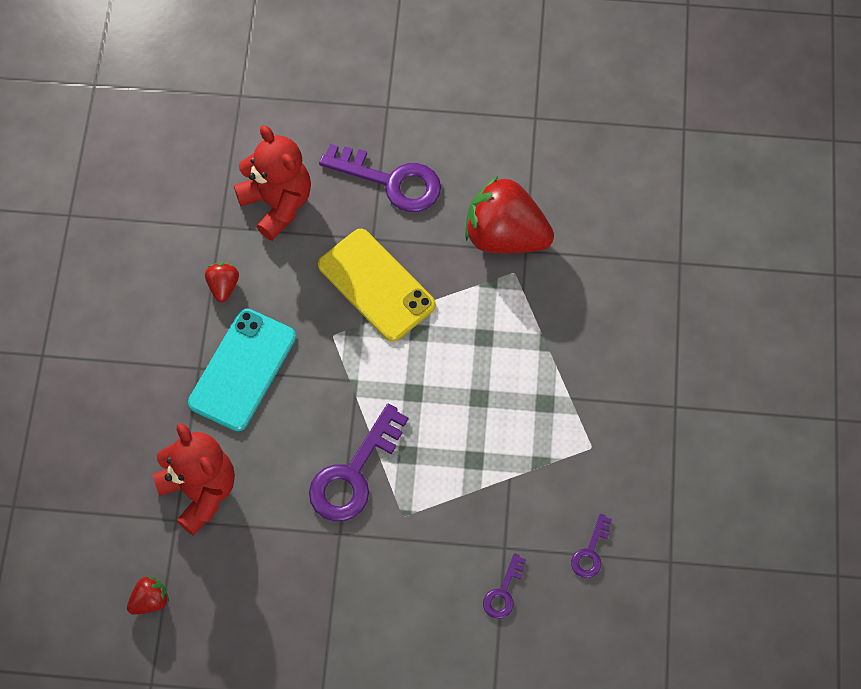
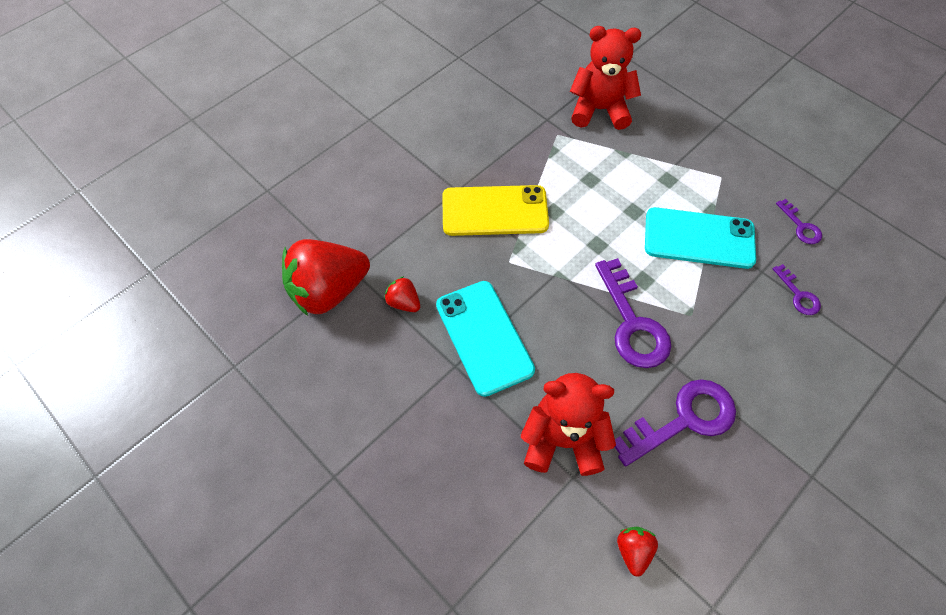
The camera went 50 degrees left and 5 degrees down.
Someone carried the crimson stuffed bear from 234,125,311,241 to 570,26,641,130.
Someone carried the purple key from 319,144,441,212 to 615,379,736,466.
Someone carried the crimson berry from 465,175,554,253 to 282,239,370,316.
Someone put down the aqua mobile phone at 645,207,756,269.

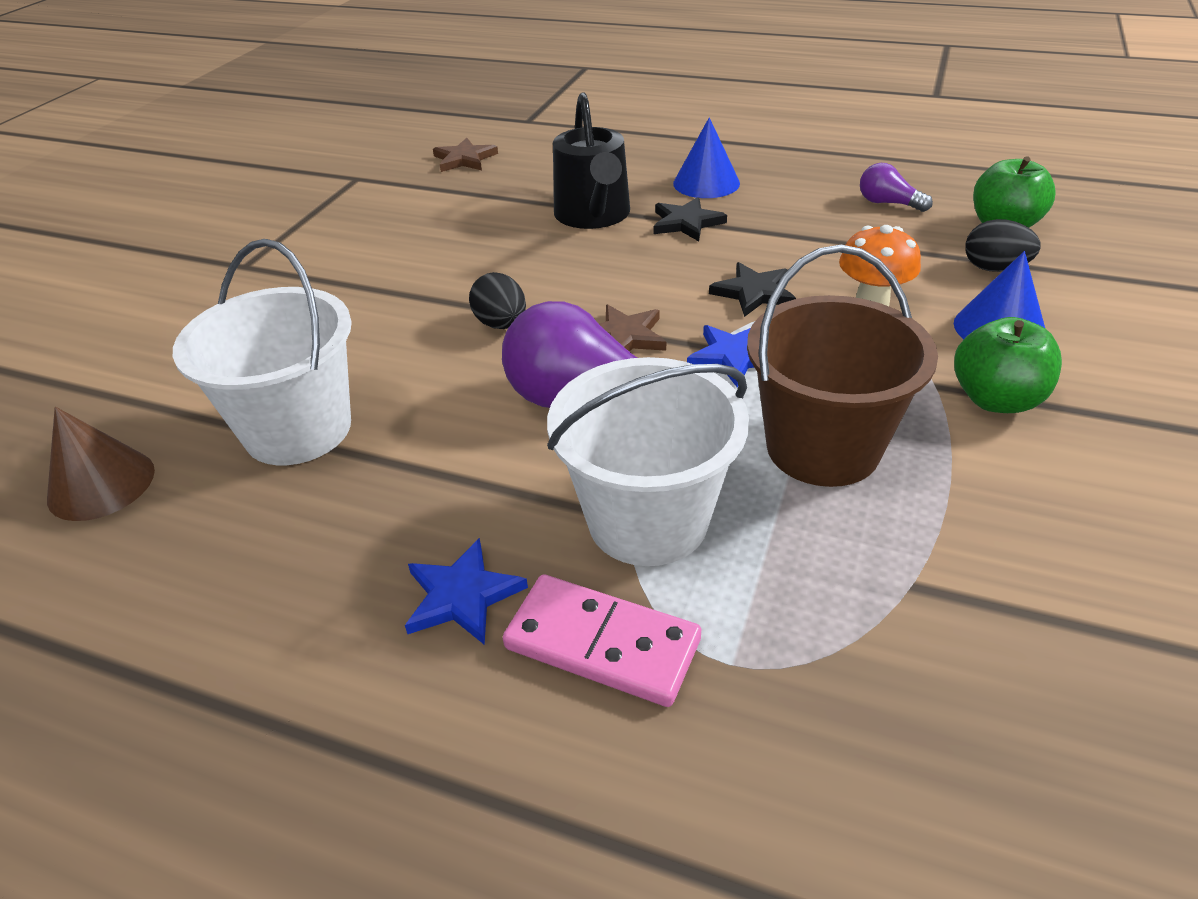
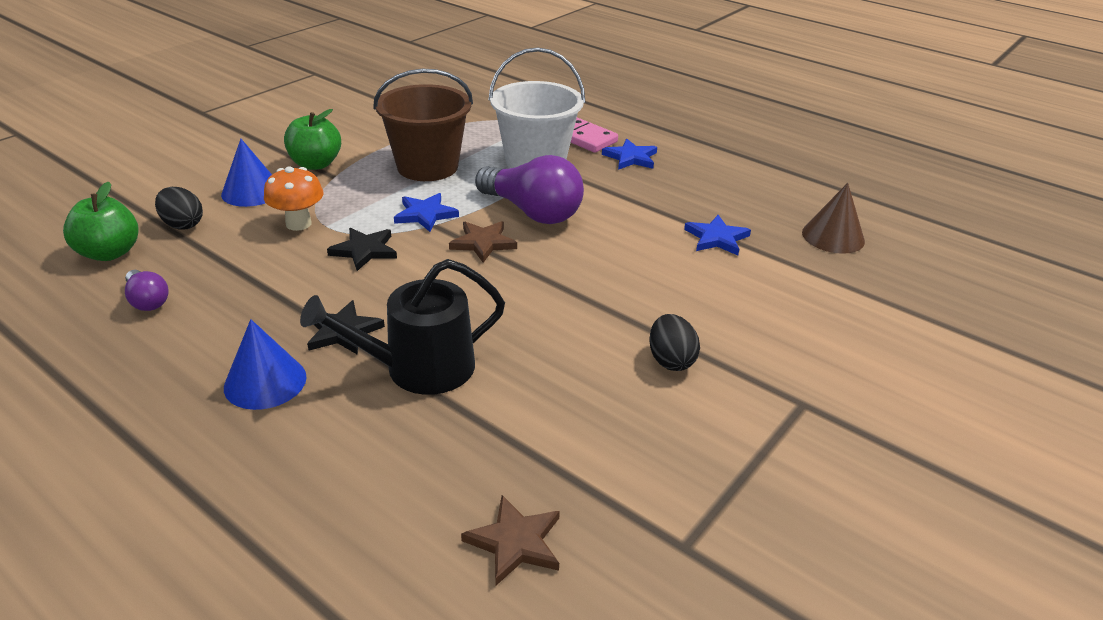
The camera went 165 degrees left and 5 degrees down.
Someone rotated the jet-black watering pot at 553,92,630,229 by 120 degrees counterclockwise.
Someone swapped the white sand bucket at 173,239,352,465 for the cobalt five-pointed star at 684,215,751,255.
Someone carried the jet-black egg from 469,272,526,329 to 649,314,700,371.

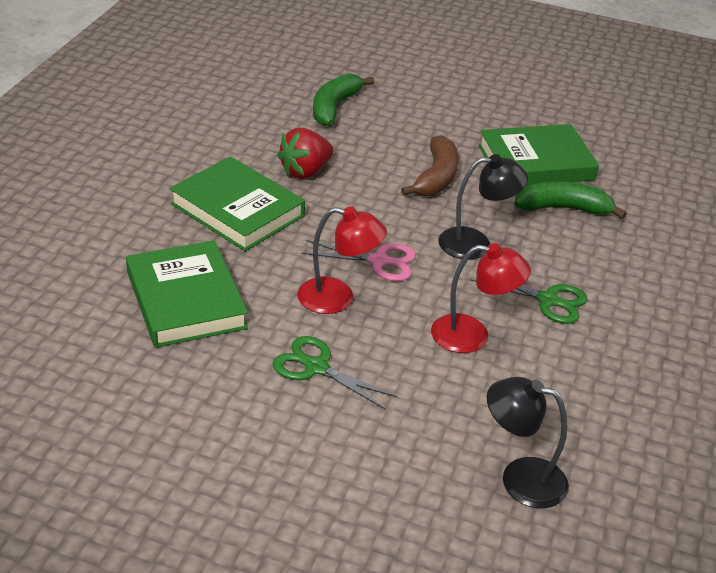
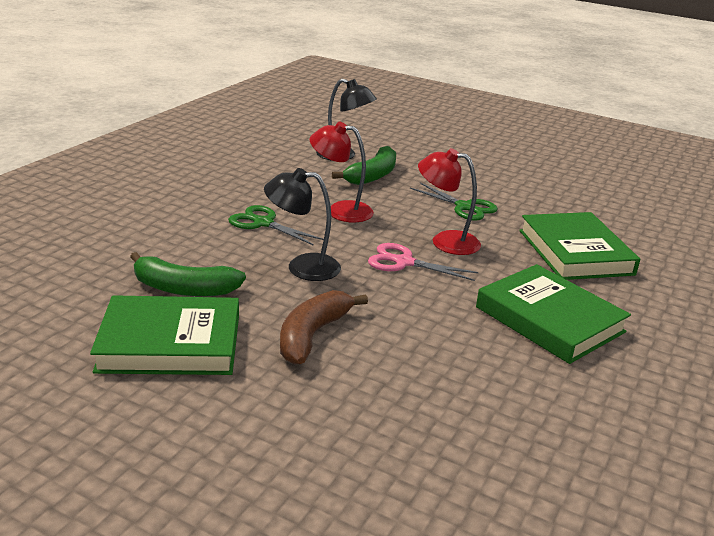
The camera went 170 degrees left and 10 degrees down.
Someone carried the leaf-green banana from 313,73,374,126 to 332,146,396,185.
Someone took away the crimson berry at 277,128,334,179.

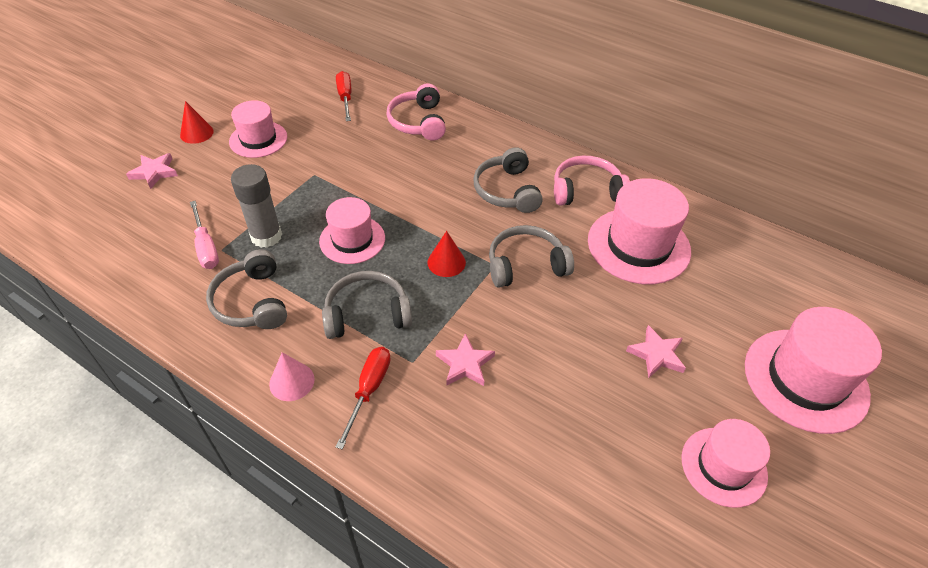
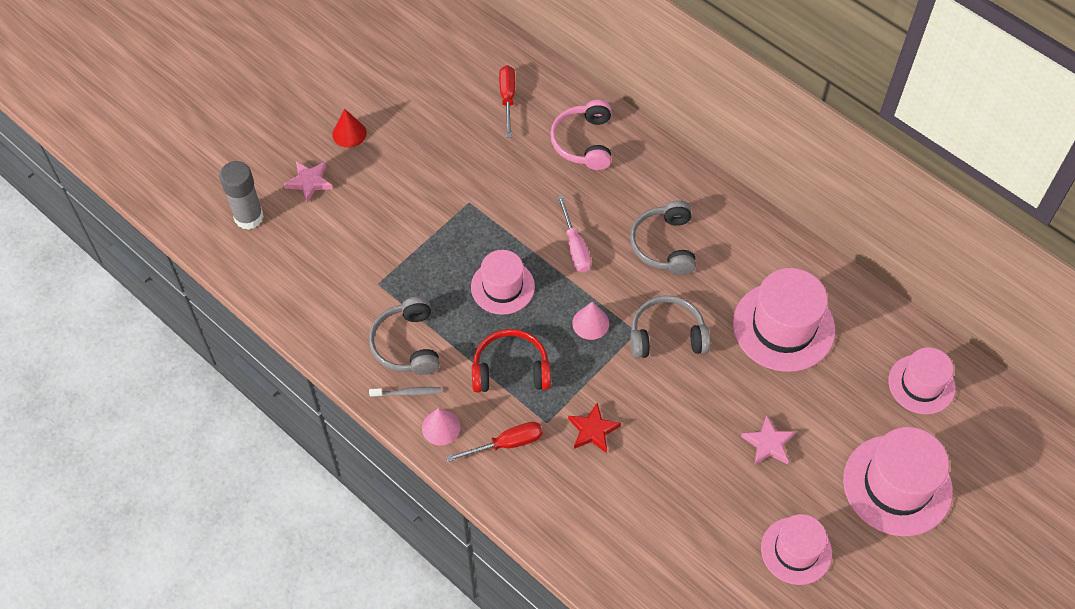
The camera went 10 degrees right and 10 degrees up.
Someone carried the pink tall hat from 229,100,287,158 to 888,347,956,414.
Someone took away the pink over-ear headphones at 554,156,630,206.
Someone carried the ash-grey glue stick from 231,164,282,248 to 219,161,264,230.
Someone carried the pink screwdriver from 190,201,219,269 to 557,195,591,272.
Someone repainted the crimson solid cone at 427,231,466,277, which became the pink solid cone at 572,302,609,340.
Someone repainted the ash-grey over-ear headphones at 322,271,412,339, which became the crimson over-ear headphones at 472,329,551,393.
Someone repainted the pink five-pointed star at 436,333,495,386, which became the crimson five-pointed star at 568,403,621,453.
Someone rotated the crimson screwdriver at 336,347,391,449 by 45 degrees clockwise.
Someone put down the ash-grey tooth brush at 369,387,441,397.

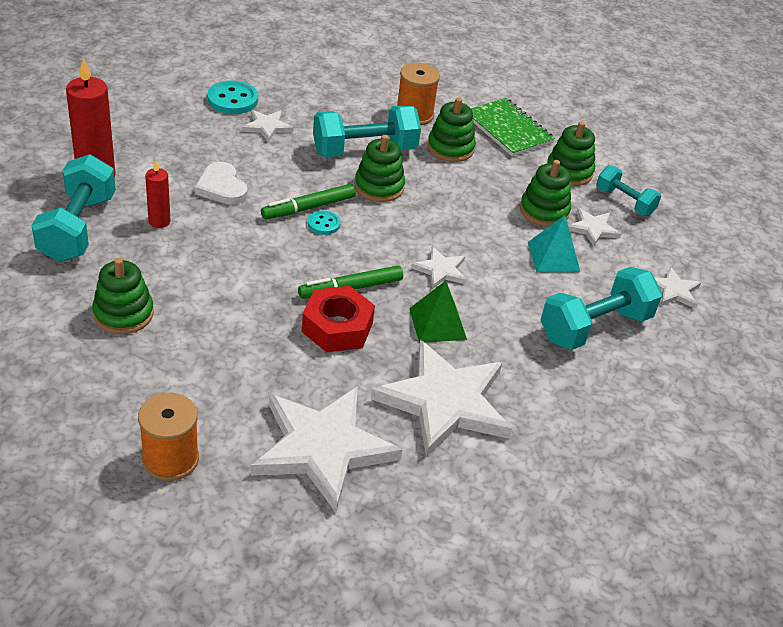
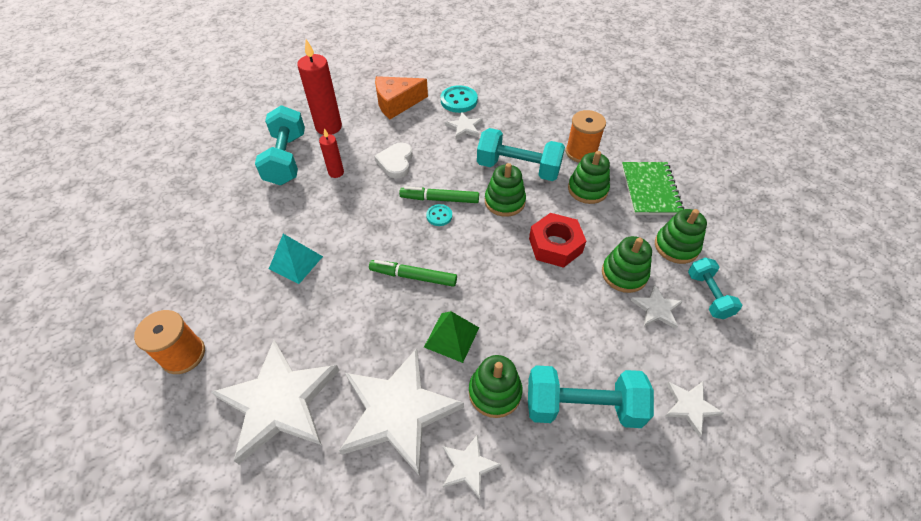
The camera went 40 degrees right and 10 degrees up.
Someone rotated the aqua dumbbell at 31,154,116,262 by 45 degrees counterclockwise.
Someone carried the aqua solid pyramid from 528,215,580,272 to 269,234,323,284.
Someone carried the white five-pointed star from 411,247,467,289 to 443,434,501,499.
Someone carried the leaf-green stacking rings from 92,258,154,334 to 469,355,523,418.
Someone carried the crimson hex nut from 302,286,375,352 to 529,213,586,268.
Someone put down the orange-coloured cheese at 375,76,428,119.

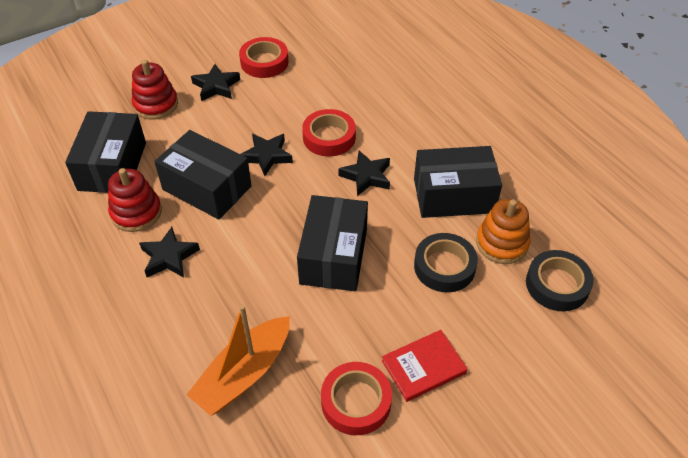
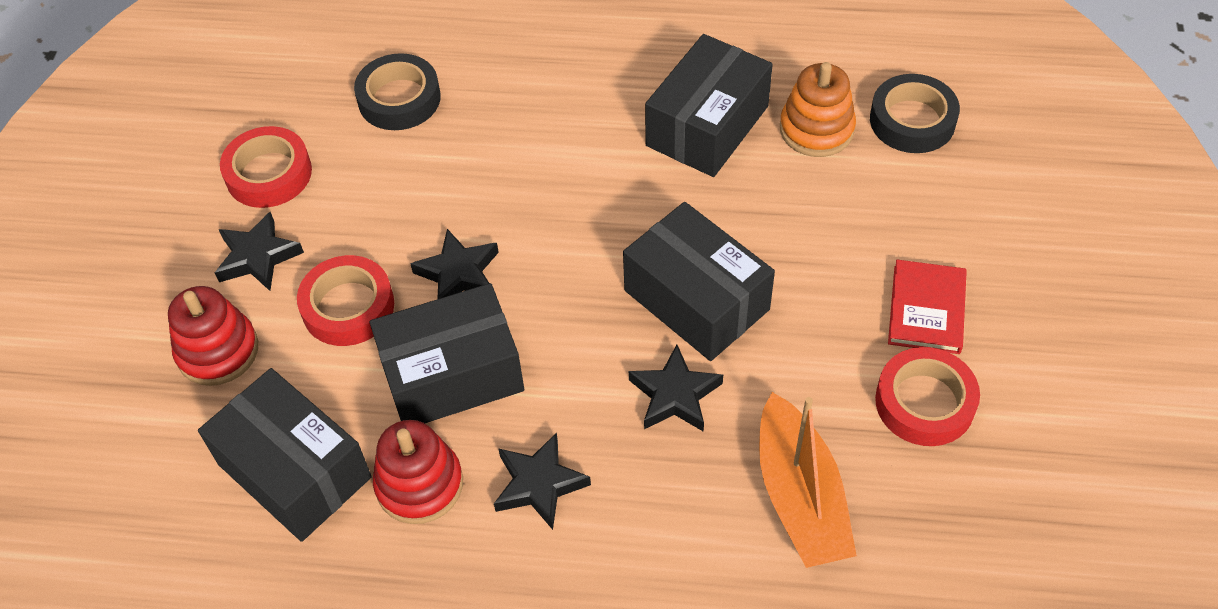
The camera went 50 degrees left and 5 degrees up.
Someone carried the crimson sticky tape from 302,109,356,157 to 297,255,394,346.
Someone carried the jet-black five-pointed star from 338,151,390,196 to 629,345,723,432.
Someone carried the jet-black sticky tape from 414,233,478,293 to 354,53,441,130.

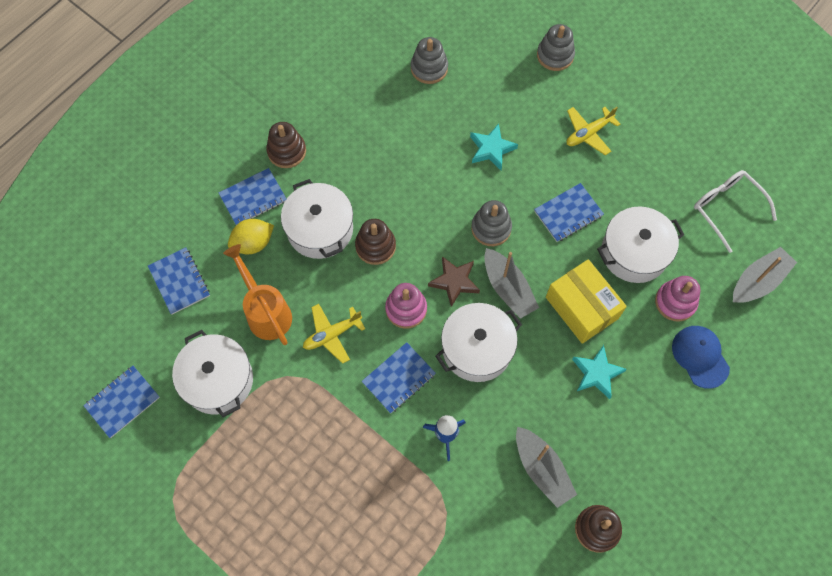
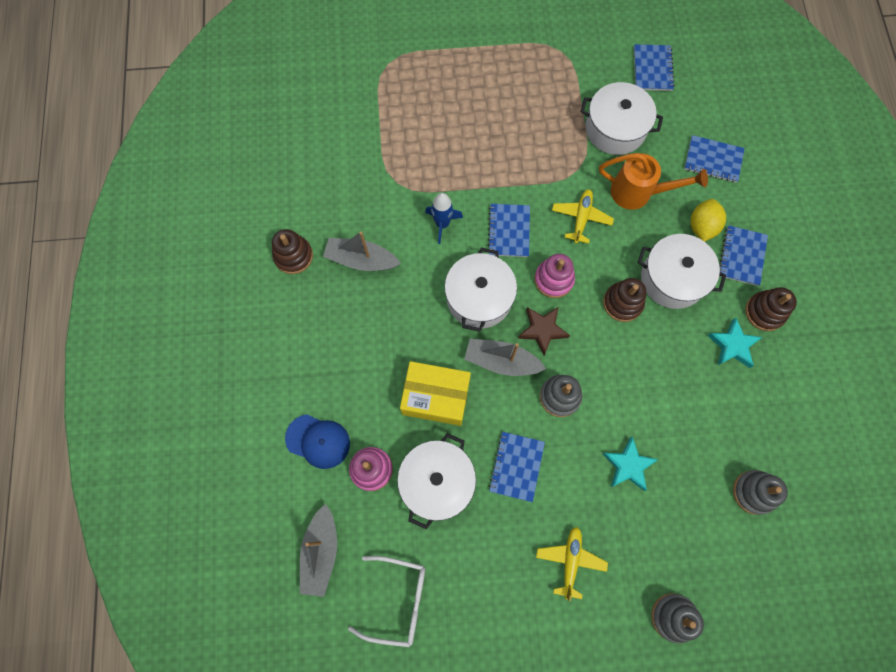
The camera went 135 degrees right and 5 degrees up.
Someone carried the aqua five-pointed star from 572,345,627,399 to 707,318,762,368.

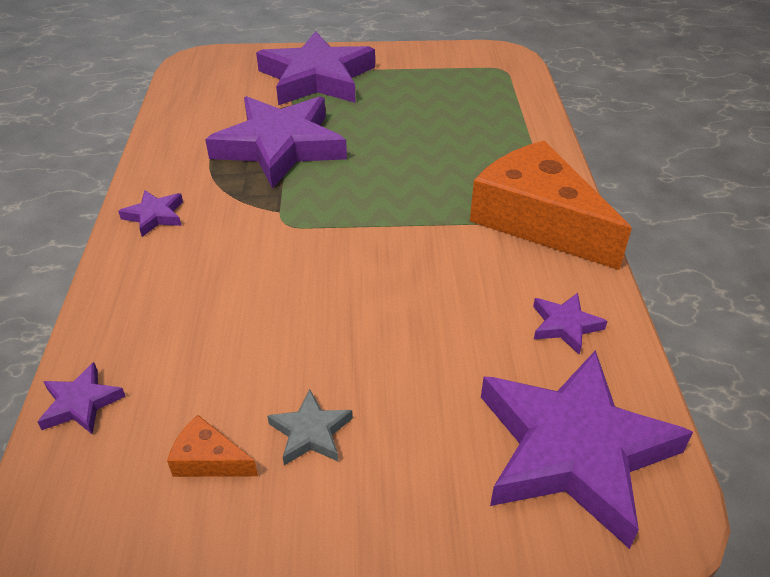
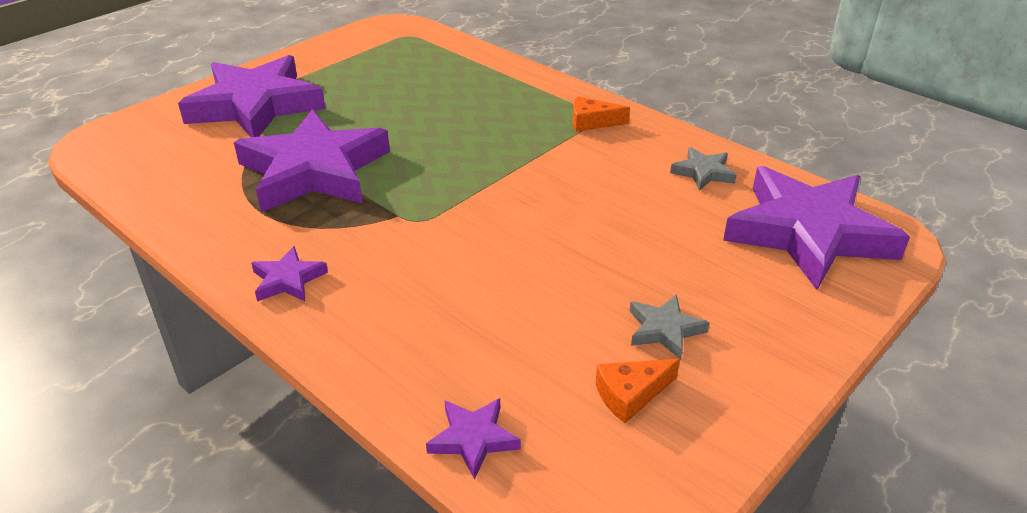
The camera went 45 degrees left and 5 degrees down.
Someone scaled the orange-coloured cheese at 470,140,632,270 by 0.40.
Someone repainted the purple five-pointed star at 533,293,608,355, which became the ash-grey five-pointed star at 670,147,737,191.

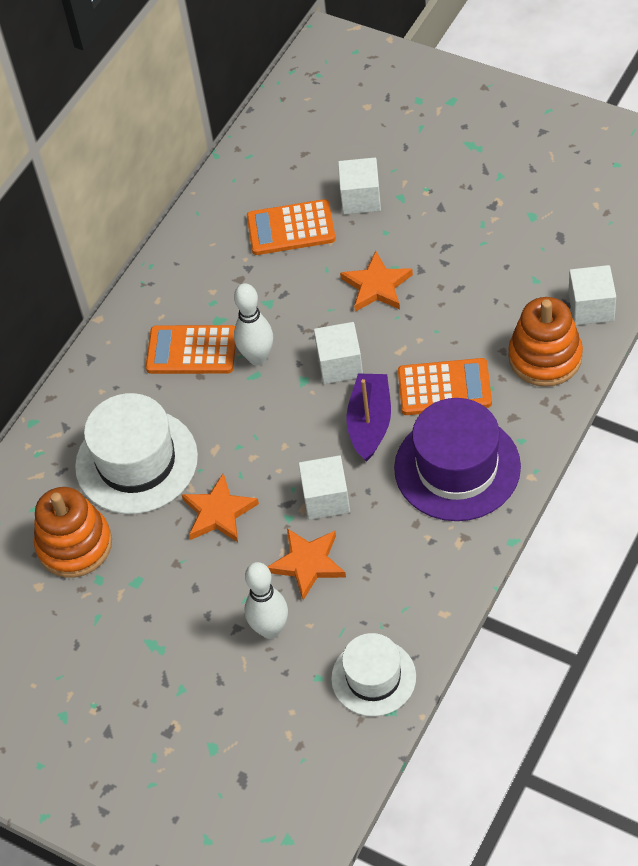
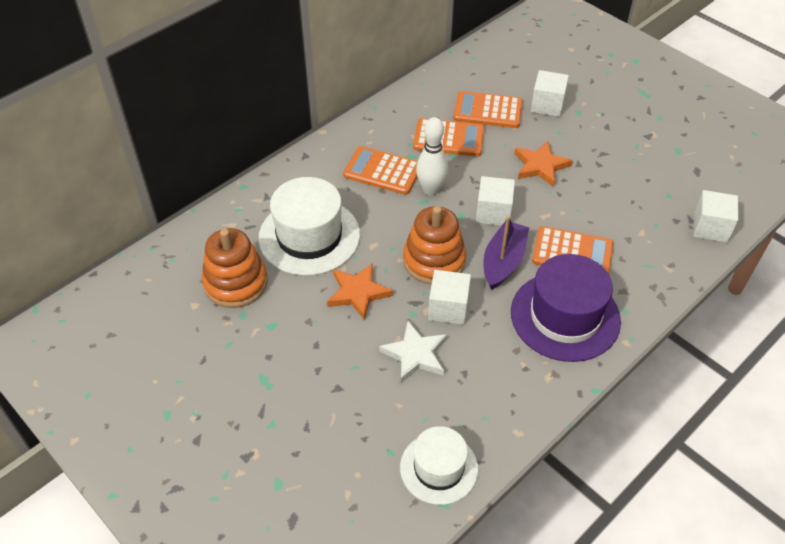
The camera went 10 degrees right and 5 degrees down.
Someone carried the orange-coloured stacking rings from 508,297,583,387 to 403,206,466,285.
Someone repainted the orange-coloured five-pointed star at 268,528,346,600, which became the white five-pointed star at 379,321,447,383.
Someone took away the white tenpin at 245,562,288,639.
Someone put down the orange-coloured calculator at 413,118,484,157.

